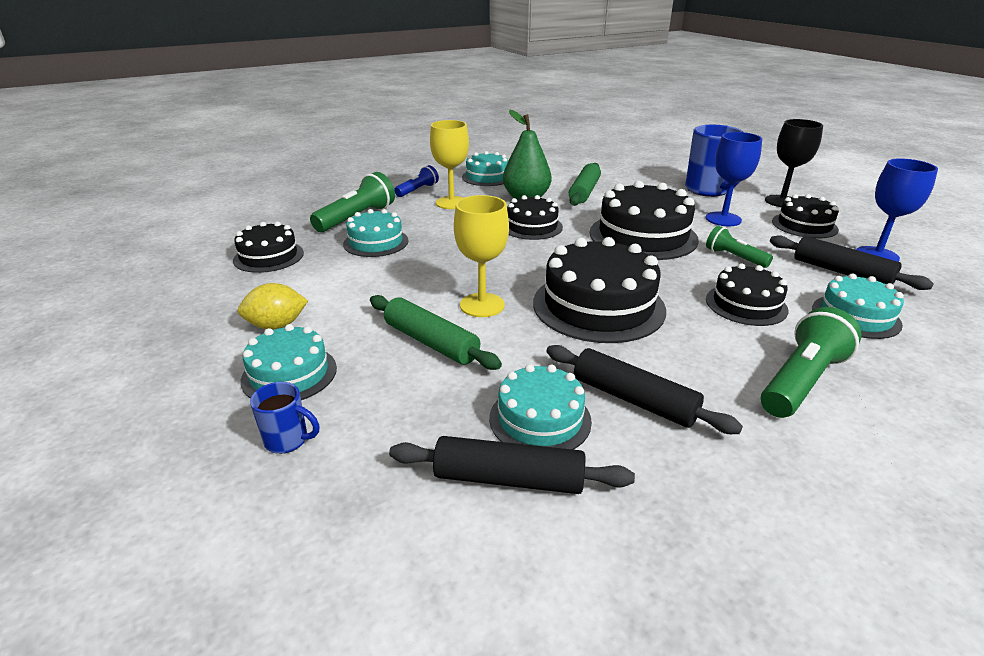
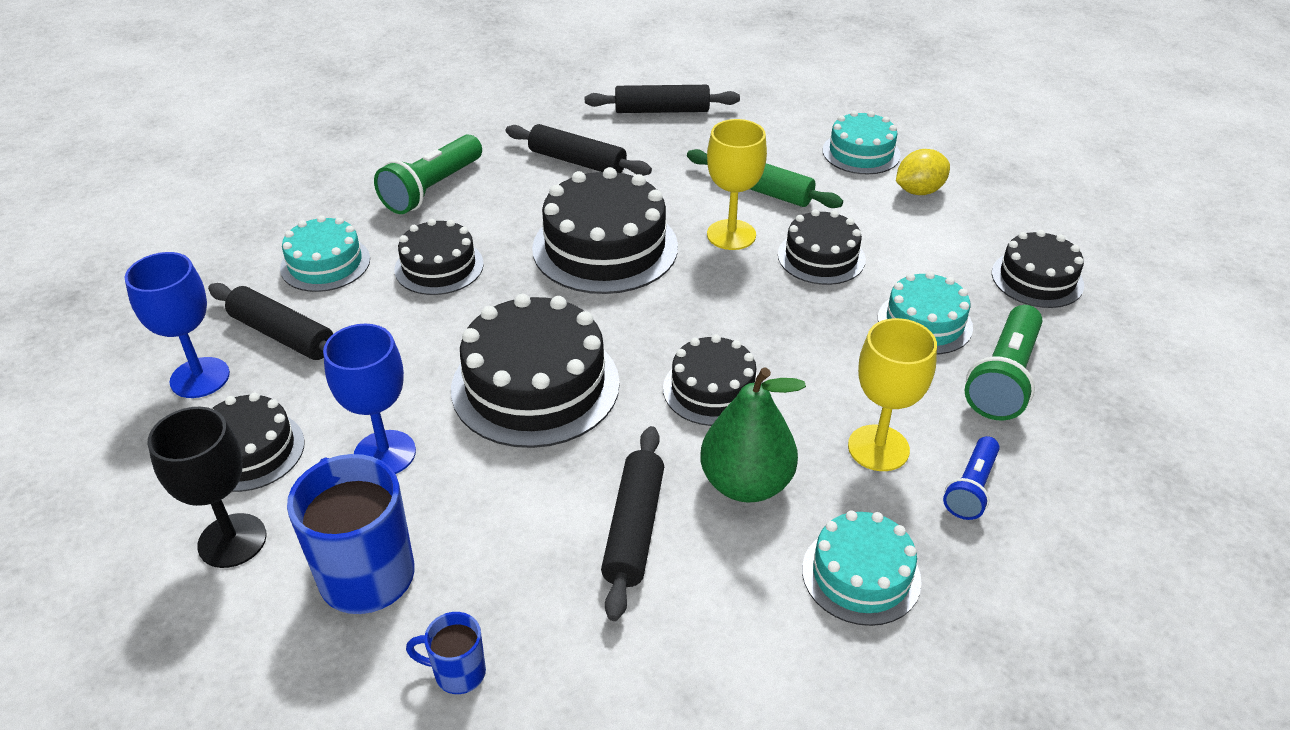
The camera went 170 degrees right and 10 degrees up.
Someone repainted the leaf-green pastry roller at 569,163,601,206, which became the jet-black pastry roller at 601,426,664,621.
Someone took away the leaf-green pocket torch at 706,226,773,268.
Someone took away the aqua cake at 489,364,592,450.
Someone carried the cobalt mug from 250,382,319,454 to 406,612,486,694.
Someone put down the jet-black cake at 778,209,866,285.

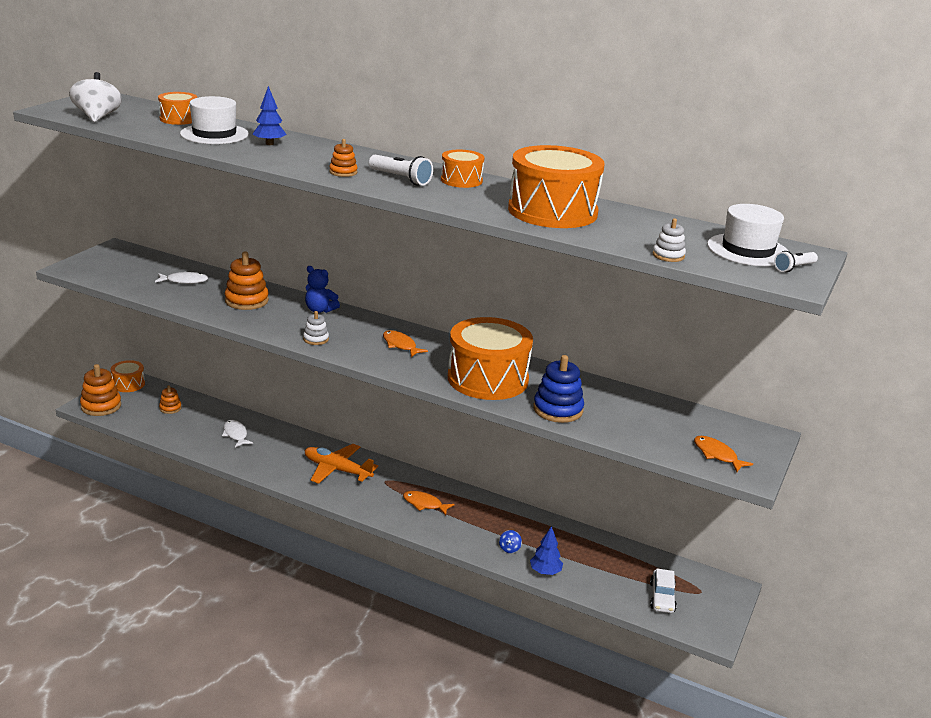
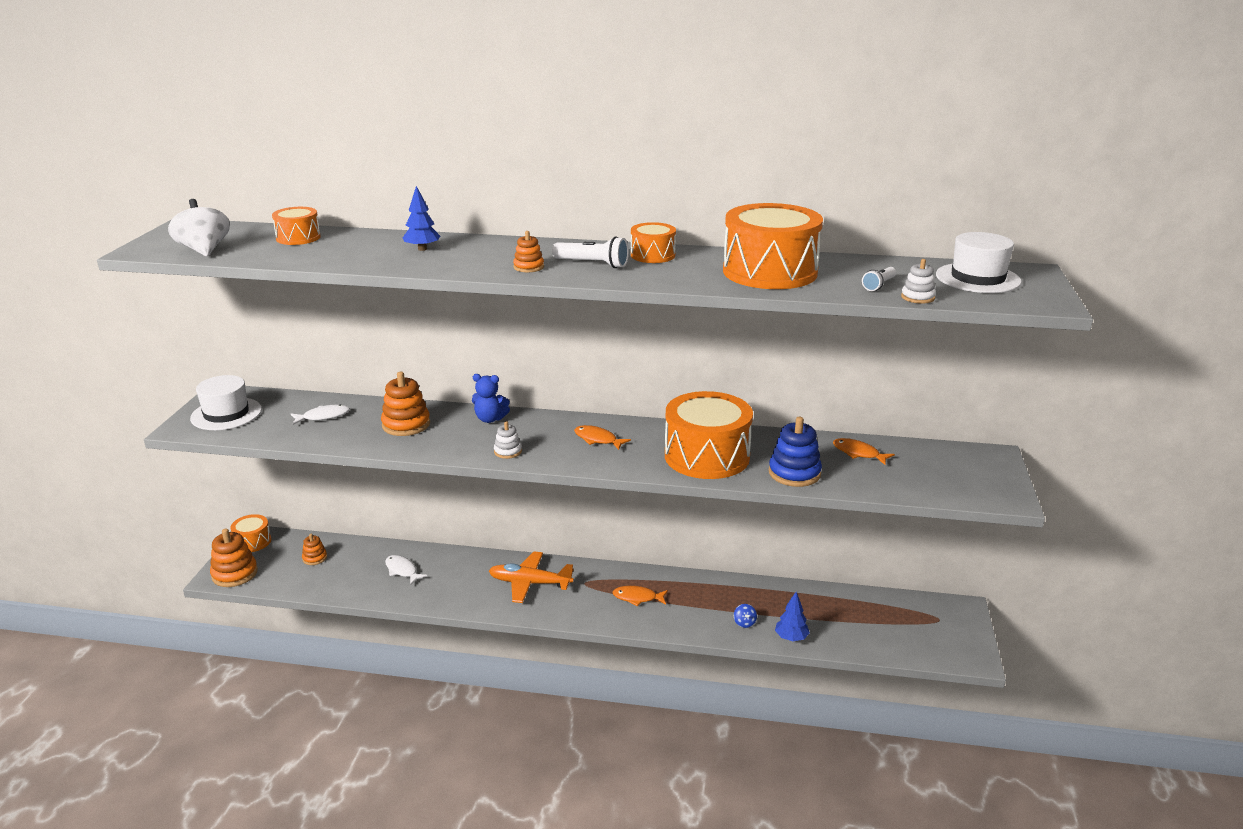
The camera went 15 degrees left and 0 degrees up.
Someone carried the white tall hat from 180,96,249,144 to 190,375,262,430.
Someone carried the white pocket torch from 774,251,818,272 to 862,267,896,291.
Someone carried the orange-coloured fish from 694,436,753,472 to 833,438,895,465.
Someone took away the white toy car at 650,569,677,613.

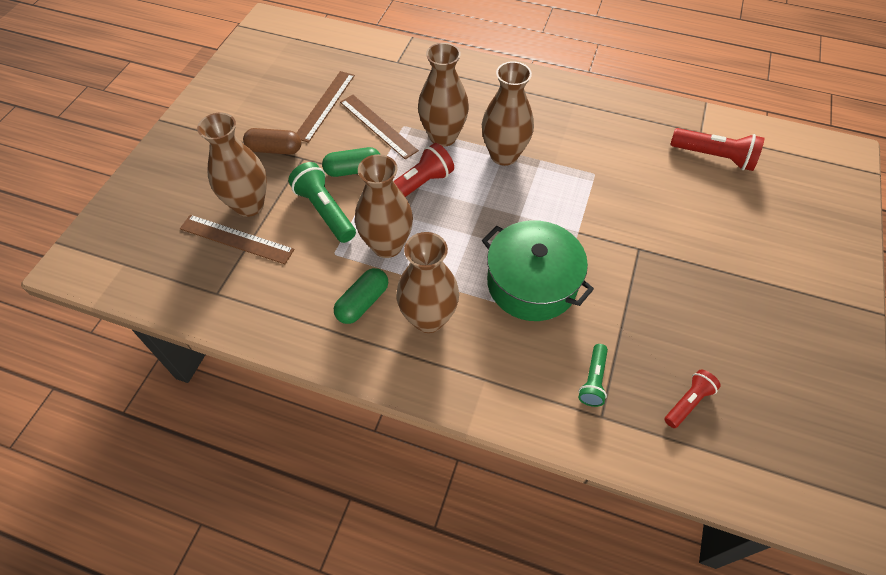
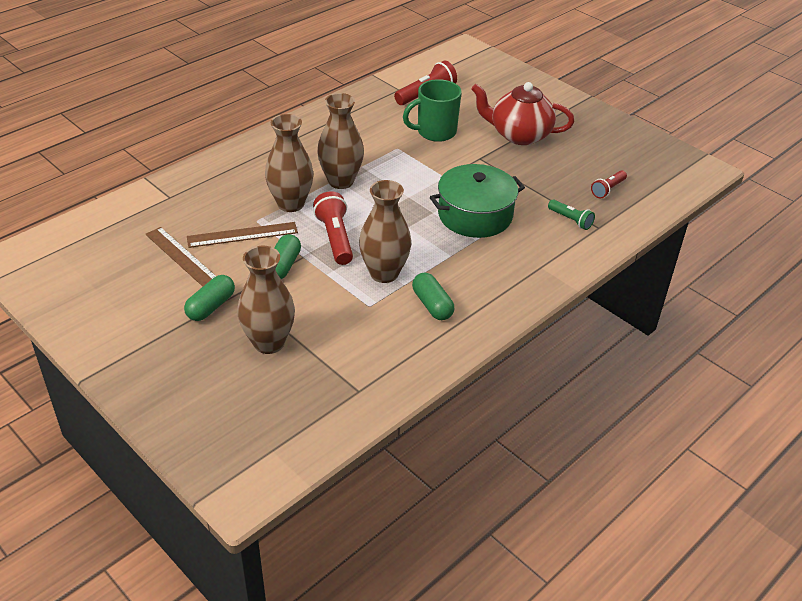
The camera went 65 degrees left and 15 degrees down.
Someone repainted the russet pill at 243,128,301,155, which became the leaf-green pill at 184,275,235,321.
Someone took away the leaf-green pocket torch at 288,162,356,243.
Someone took away the russet straightedge at 180,215,295,264.
Someone took away the russet flower vase at 396,232,459,333.
Someone rotated the crimson pocket torch at 664,370,721,428 by 120 degrees counterclockwise.
Someone put down the leaf-green mug at 403,79,462,142.
Someone put down the crimson teapot at 471,82,574,145.

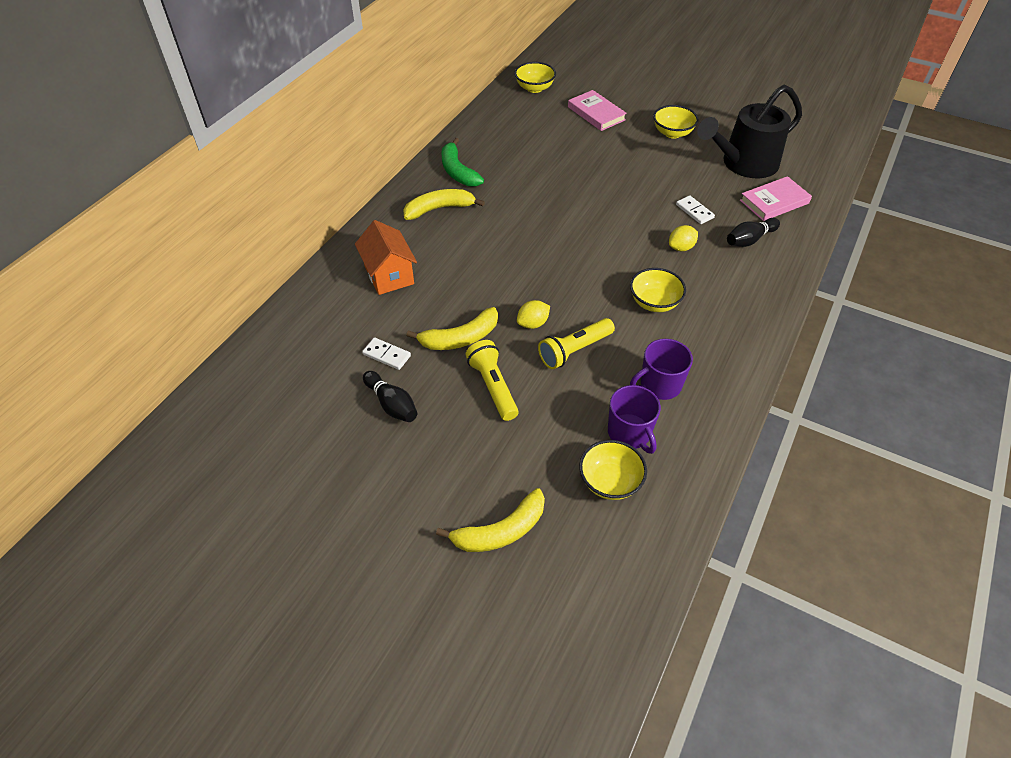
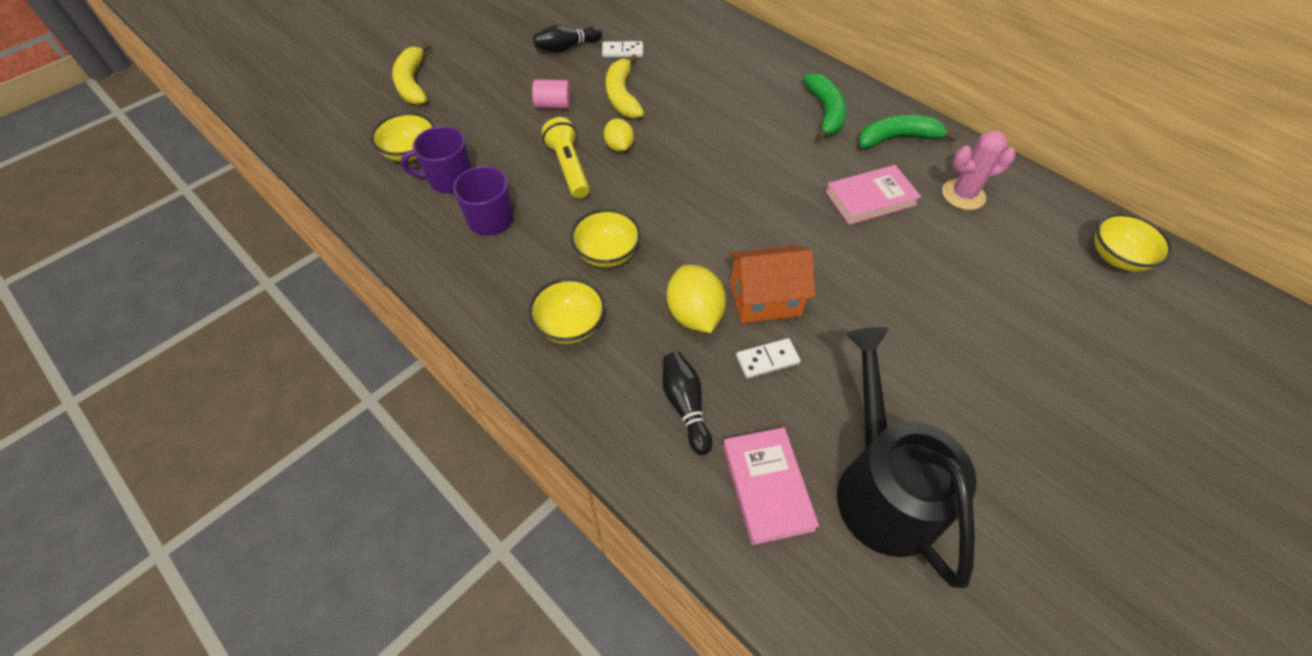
The camera went 105 degrees right and 5 degrees up.
Someone carried the pink hardback from 568,90,627,131 to 825,165,921,225.
Someone carried the bright yellow bowl from 653,105,698,139 to 529,278,606,344.
Someone repainted the bright yellow banana at 403,189,485,220, which became the leaf-green banana at 803,73,847,141.
Someone carried the orange-coloured toy house from 355,220,417,295 to 729,245,815,323.
Someone scaled the bright yellow toy lemon at 669,225,698,251 by 1.59.
Someone rotated the white domino tile at 362,337,411,370 by 45 degrees clockwise.
Someone swapped the bright yellow pocket torch at 466,340,519,421 for the pink cylinder shape at 532,79,571,109.
Someone put down the pink prickly plant at 942,130,1015,210.

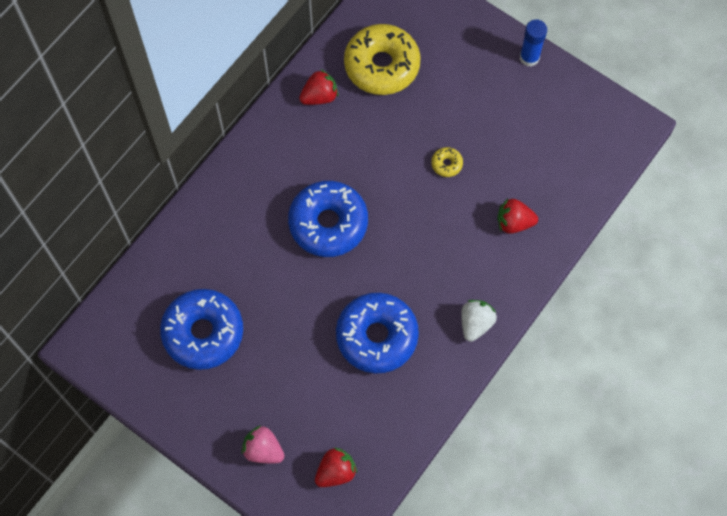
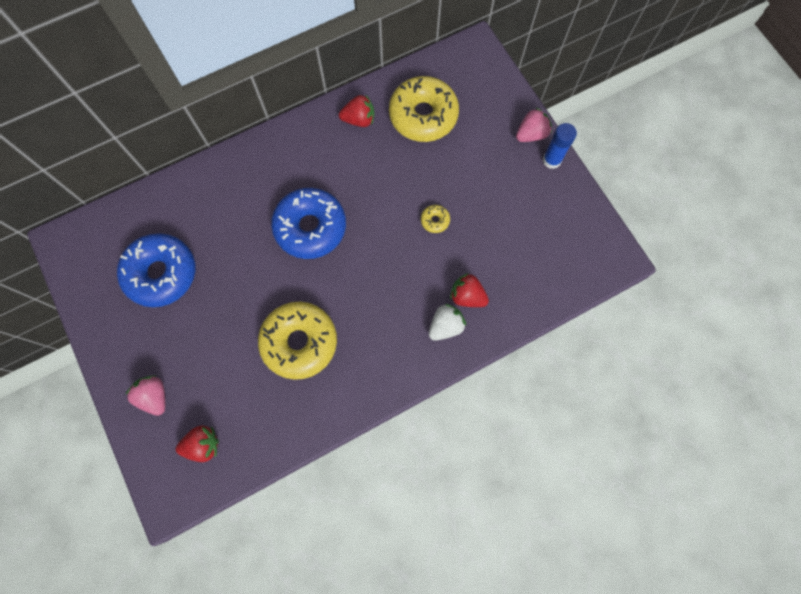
The camera went 25 degrees right and 5 degrees up.
Someone repainted the cobalt donut at 336,293,419,373, which became the bright yellow donut at 258,301,337,380.
Someone carried the white berry from 461,300,497,342 to 429,304,466,341.
Someone put down the pink berry at 516,108,552,142.

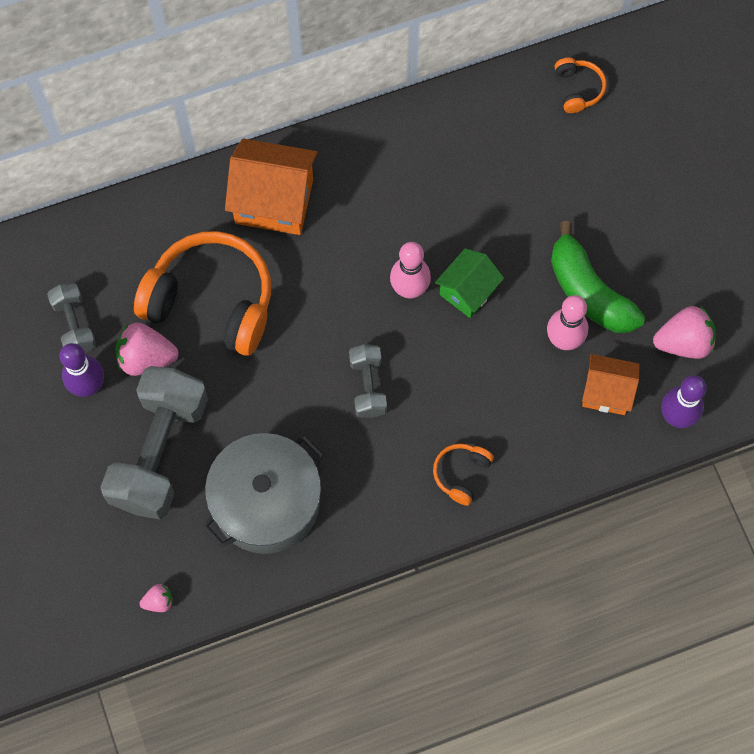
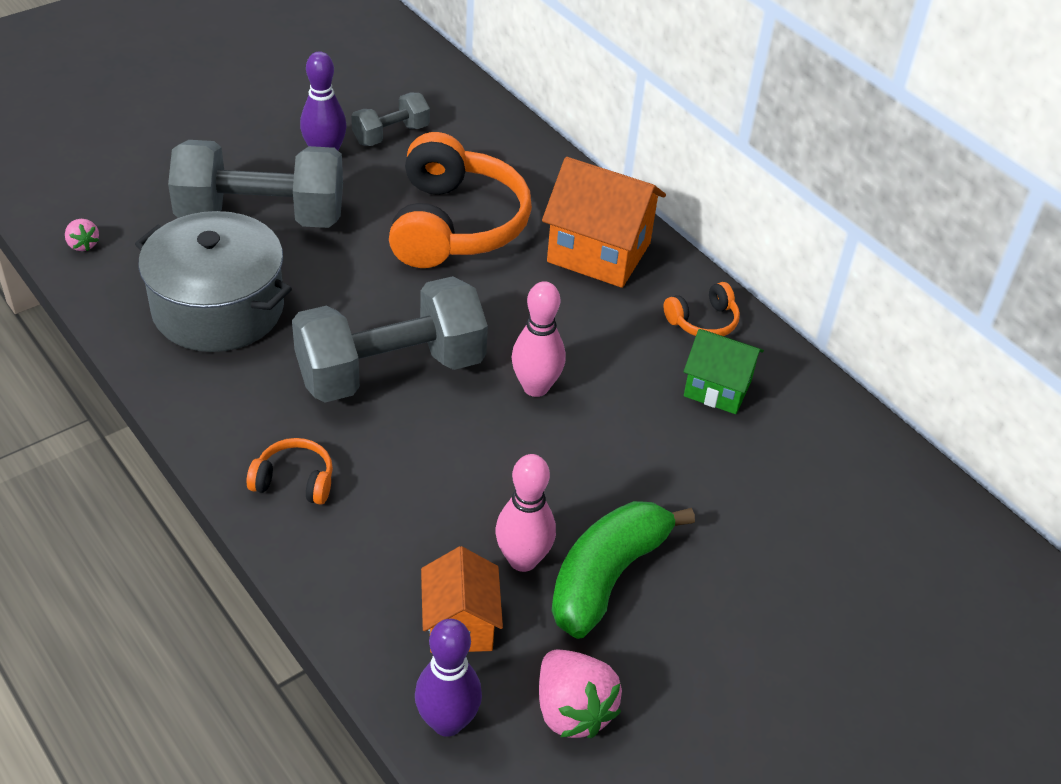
The camera went 70 degrees right and 25 degrees down.
Someone carried the orange-coloured over-ear headphones from 555,58,607,113 to 663,282,740,336.
Someone rotated the orange-coloured toy house at 225,138,317,235 by 60 degrees counterclockwise.
Someone carried the leaf-green toy house from 435,248,504,318 to 684,329,764,414.
Someone took away the pink berry at 115,322,179,376.
Someone scaled the ash-grey dumbbell at 349,344,387,418 by 2.02.

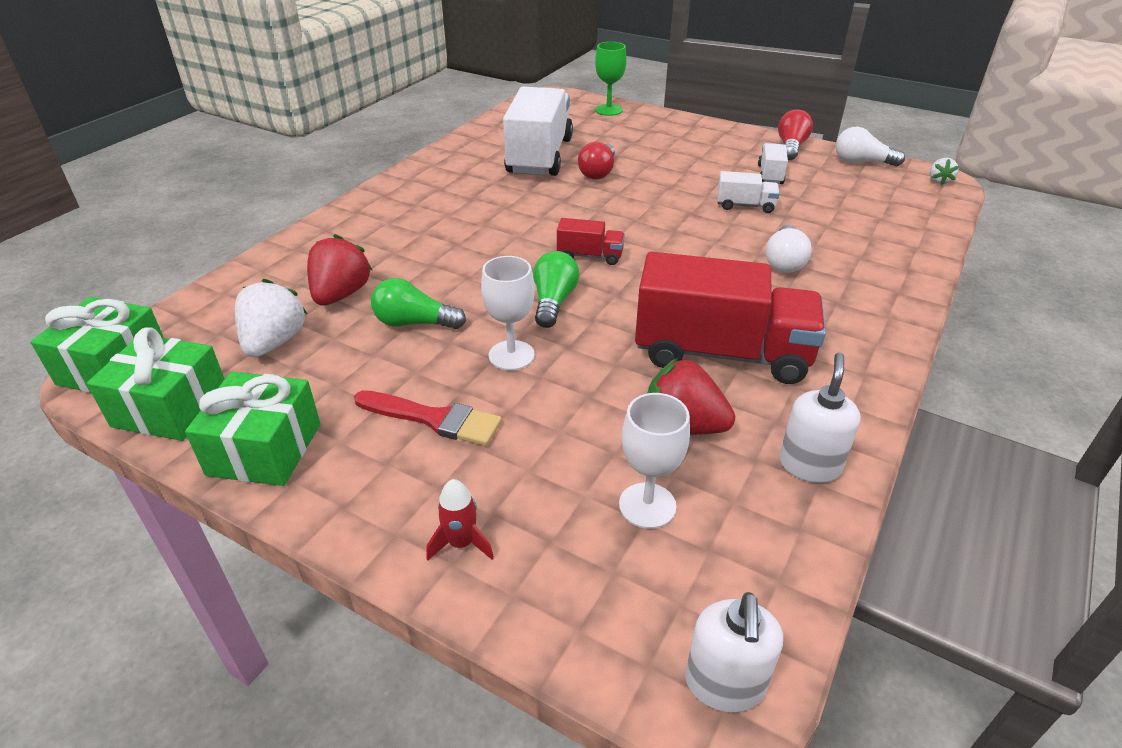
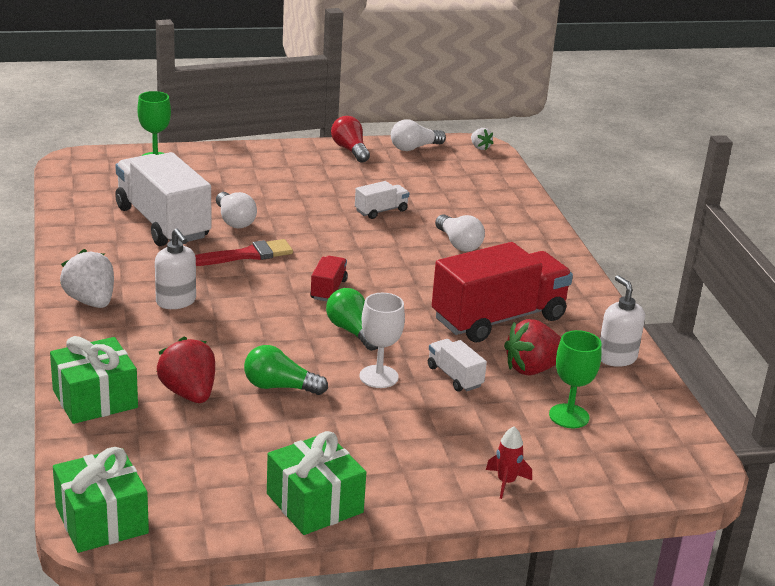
The camera went 45 degrees left and 10 degrees down.
Someone repainted the crimson bulb at 578,142,615,180, which became the white bulb at 216,192,257,228.
Someone carried the white lorry from 758,143,788,184 to 428,339,487,392.
Someone rotated the crimson lorry at 557,218,625,265 by 45 degrees counterclockwise.
Someone rotated the leaf-green bulb at 371,278,466,329 by 45 degrees clockwise.
Someone carried the white berry from 235,279,307,357 to 60,249,114,308.
Someone carried the leaf-green gift from 86,327,225,441 to 50,336,138,424.
Someone carried the crimson brush from 354,390,502,446 to 195,239,293,266.
Someone repainted the white chalice at 619,393,690,529, which became the leaf-green chalice at 549,330,602,428.
Someone carried the white pump bottle from 685,592,783,713 to 155,228,196,309.

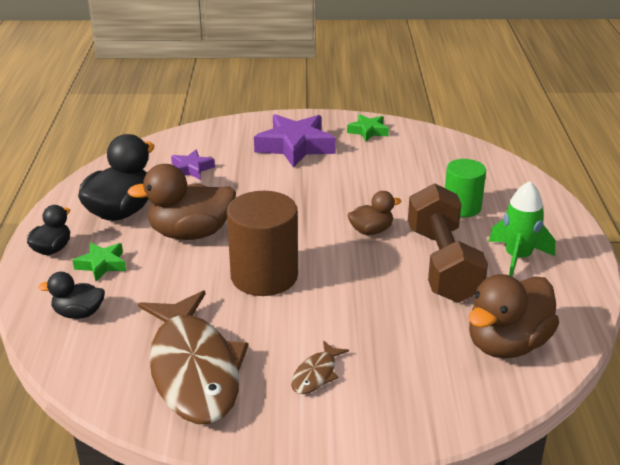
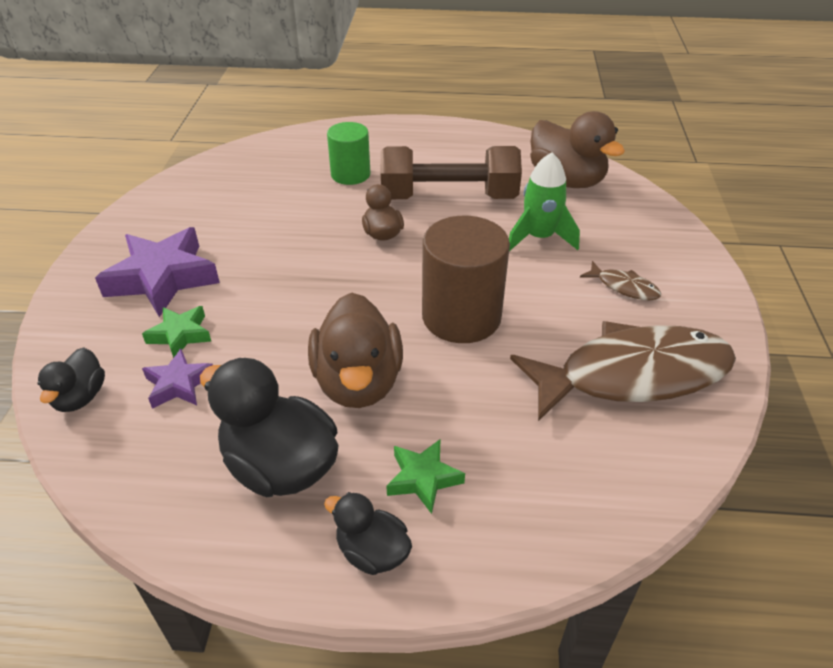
The camera went 85 degrees left and 10 degrees up.
Someone carried the leaf-green five-pointed star from 347,114,389,141 to 142,306,211,358.
Someone carried the leaf-green rocket from 488,181,555,276 to 509,152,580,251.
Someone carried the jet-black duck from 38,272,105,319 to 38,347,105,412.

